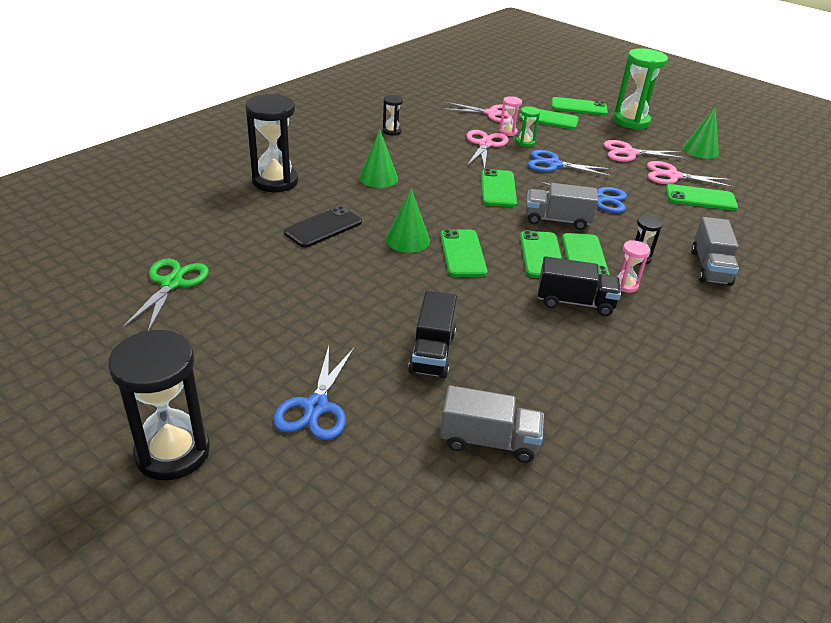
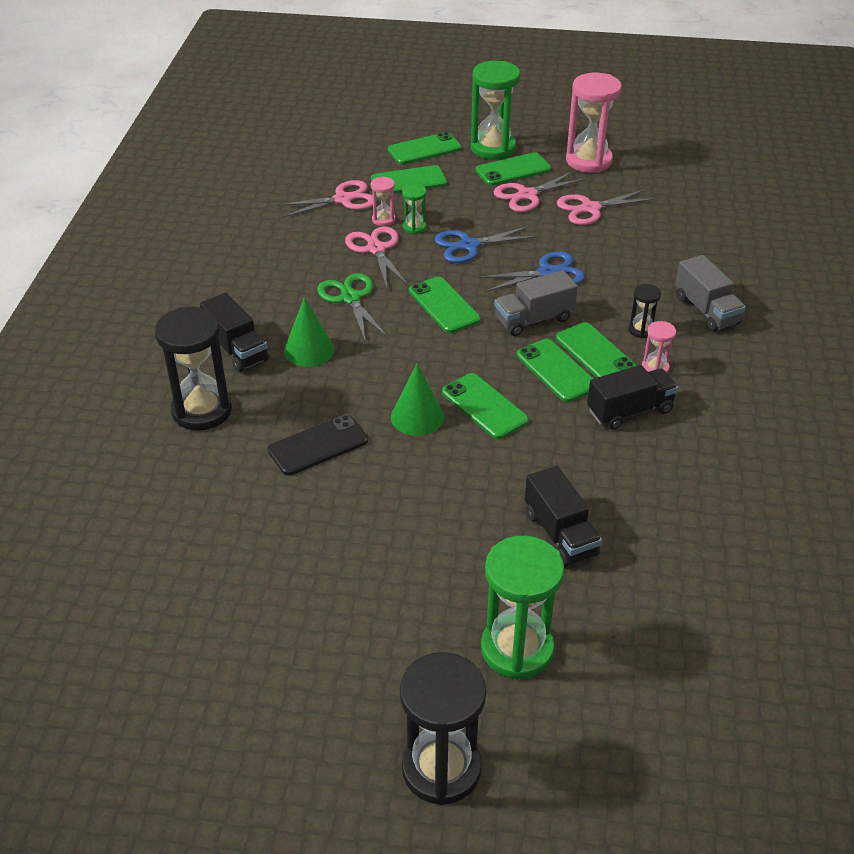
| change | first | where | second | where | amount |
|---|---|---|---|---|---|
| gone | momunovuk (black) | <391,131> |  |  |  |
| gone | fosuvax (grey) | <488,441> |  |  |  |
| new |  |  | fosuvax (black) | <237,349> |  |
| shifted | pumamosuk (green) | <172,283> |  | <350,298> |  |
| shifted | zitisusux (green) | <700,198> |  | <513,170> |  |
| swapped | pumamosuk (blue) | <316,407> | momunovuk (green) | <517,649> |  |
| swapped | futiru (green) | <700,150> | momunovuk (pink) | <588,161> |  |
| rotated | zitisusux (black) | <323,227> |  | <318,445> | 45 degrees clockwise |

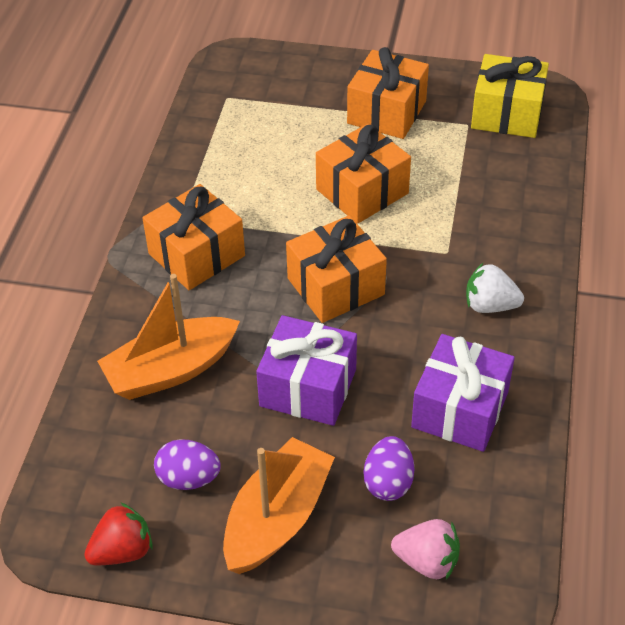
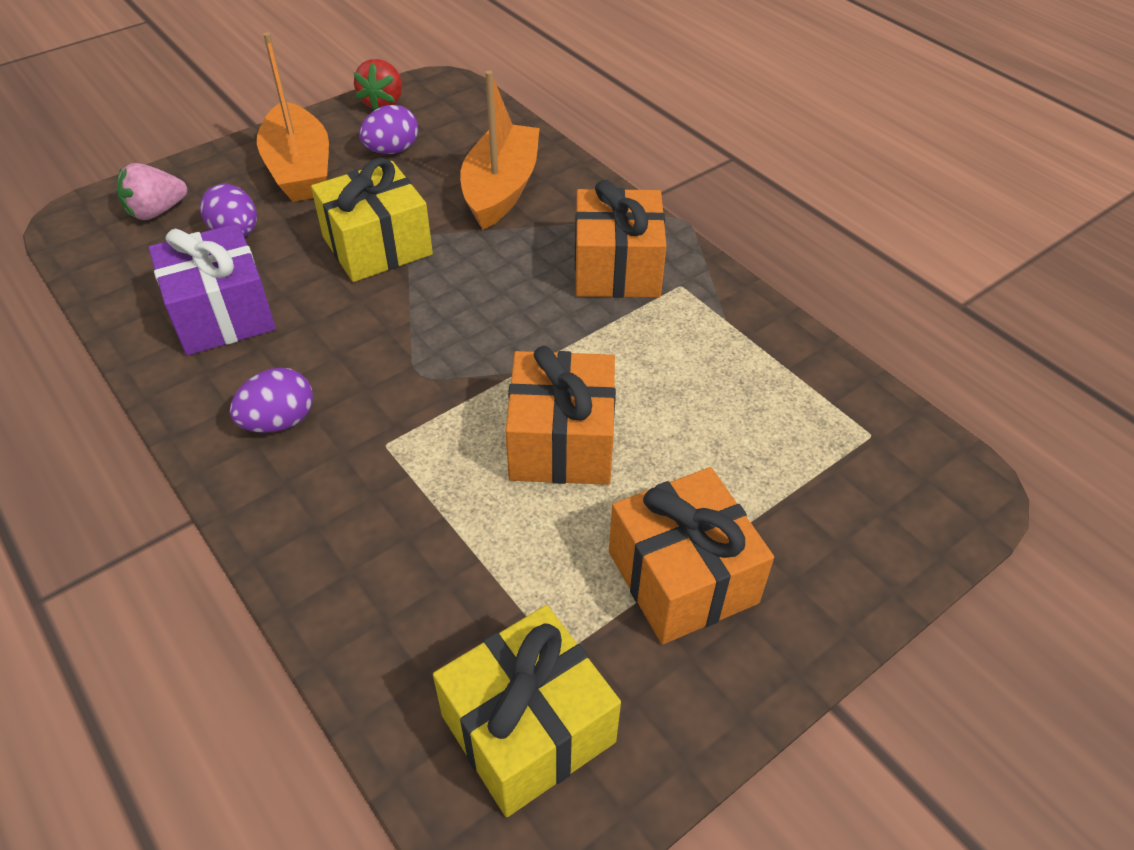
| change | first | where | second | where | amount |
|---|---|---|---|---|---|
| gone | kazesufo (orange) | <336,286> |  |  |  |
| swapped | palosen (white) | <490,305> | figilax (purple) | <279,421> |  |
| repainted | kazesufo (purple) | <308,387> | kazesufo (yellow) | <377,246> |  |

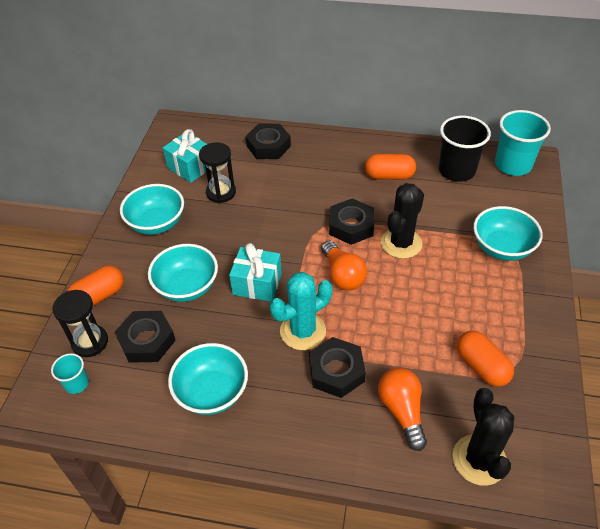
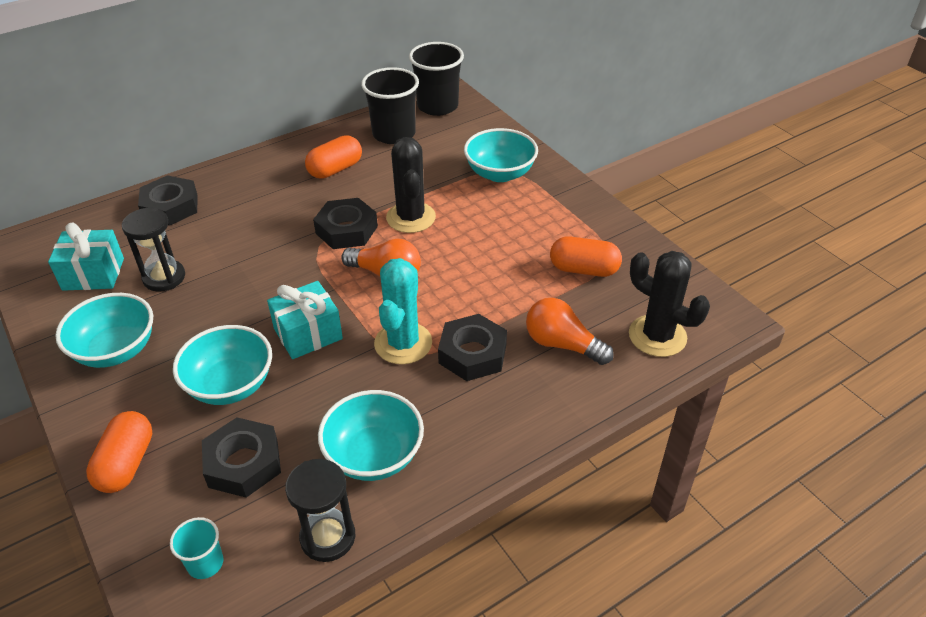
| change | first | where | second | where | amount |
|---|---|---|---|---|---|
| shifted | momunovuk (black) | <90,342> |  | <328,537> |  |
| repainted | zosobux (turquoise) | <513,165> | zosobux (black) | <437,106> |  |

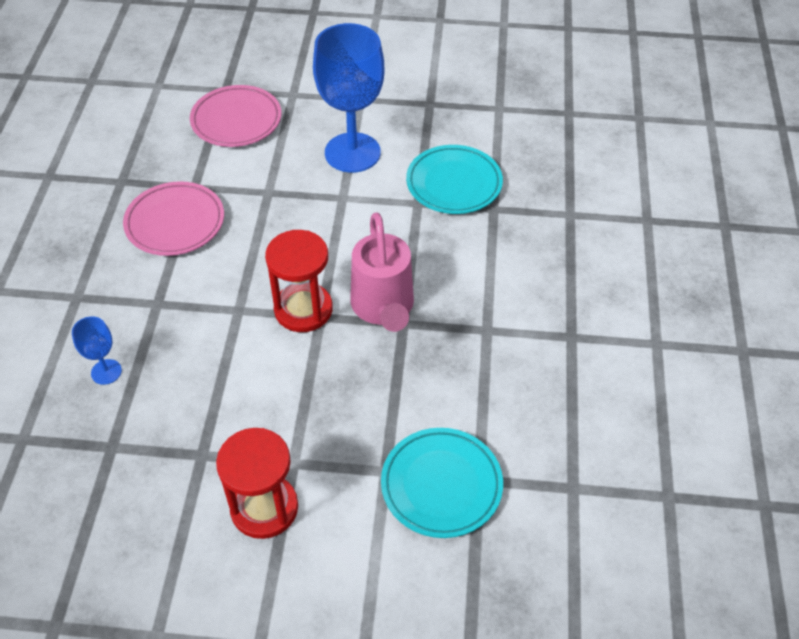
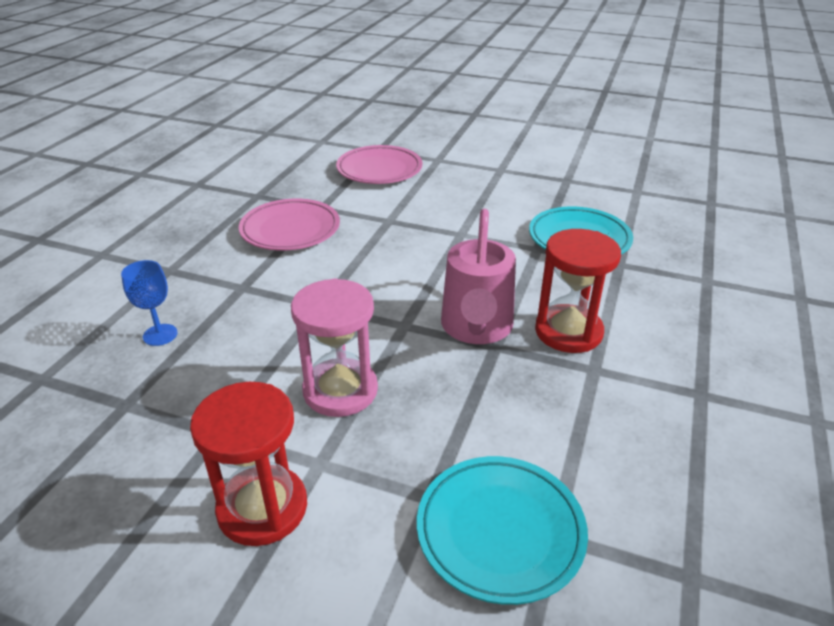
| change | first | where | second | where | amount |
|---|---|---|---|---|---|
| gone | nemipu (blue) | <352,152> |  |  |  |
| new |  |  | momunovuk (pink) | <340,390> |  |
| shifted | momunovuk (red) | <303,309> |  | <568,332> |  |

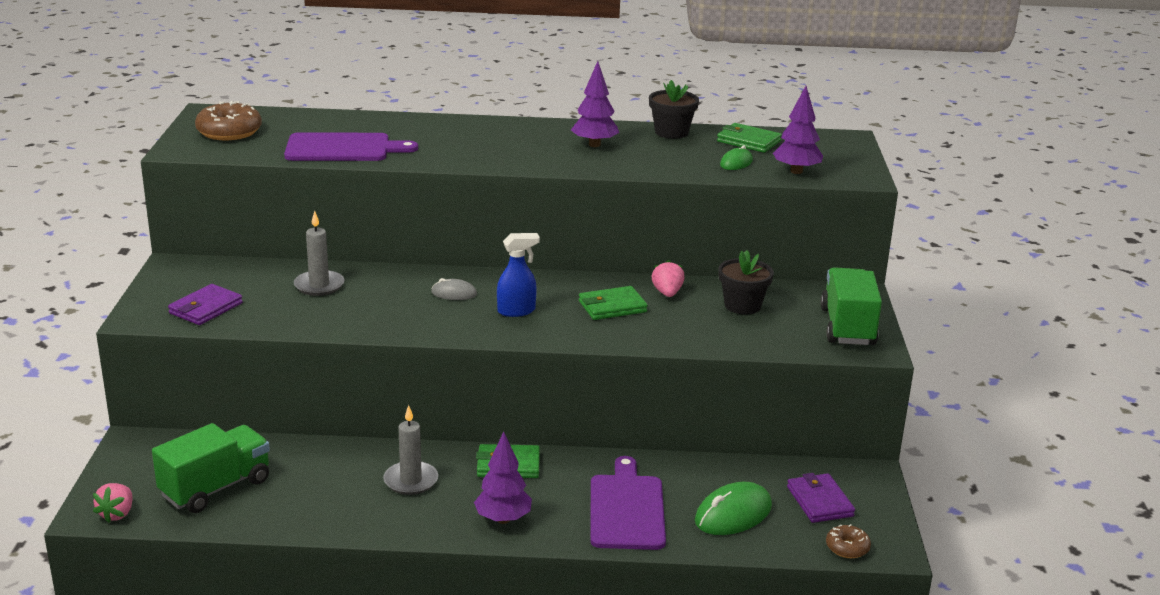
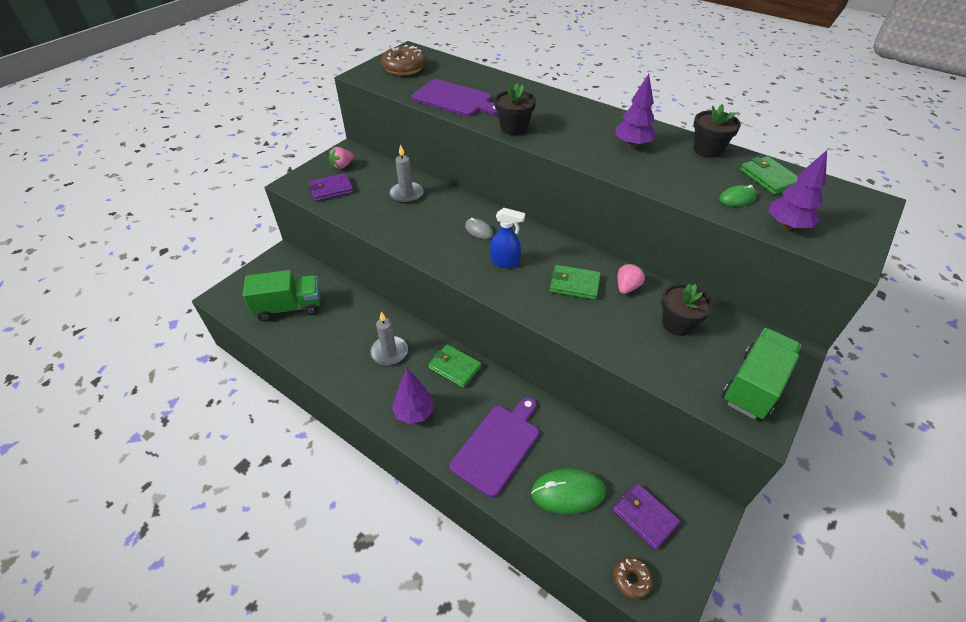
| change | first | where | second | where | amount |
|---|---|---|---|---|---|
| new |  |  | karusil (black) | <513,128> |  |
| shifted | palosen (pink) | <117,514> |  | <342,166> |  |
| rotated | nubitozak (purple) | <820,501> |  | <645,517> | 60 degrees counterclockwise |

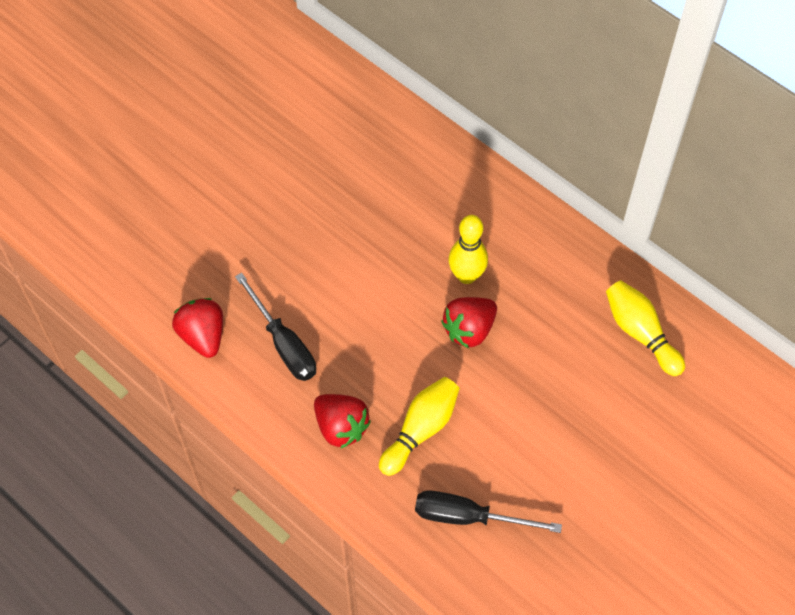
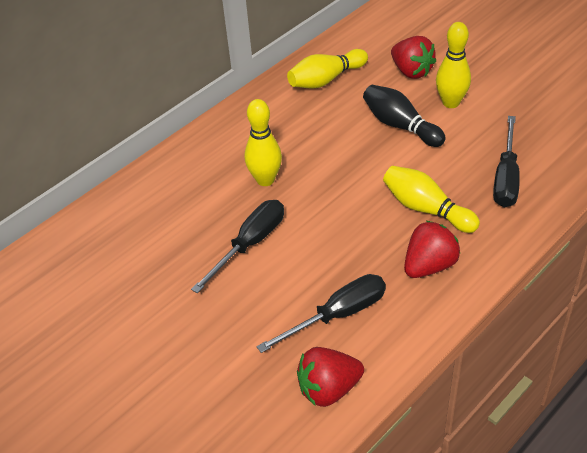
| change | first | where | second | where | amount |
|---|---|---|---|---|---|
| new |  |  | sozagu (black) | <250,244> |  |
| new |  |  | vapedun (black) | <400,126> |  |
| new |  |  | vapedun (yellow) | <451,103> |  |
| shifted | palosen (red) | <469,330> |  | <411,71> |  |

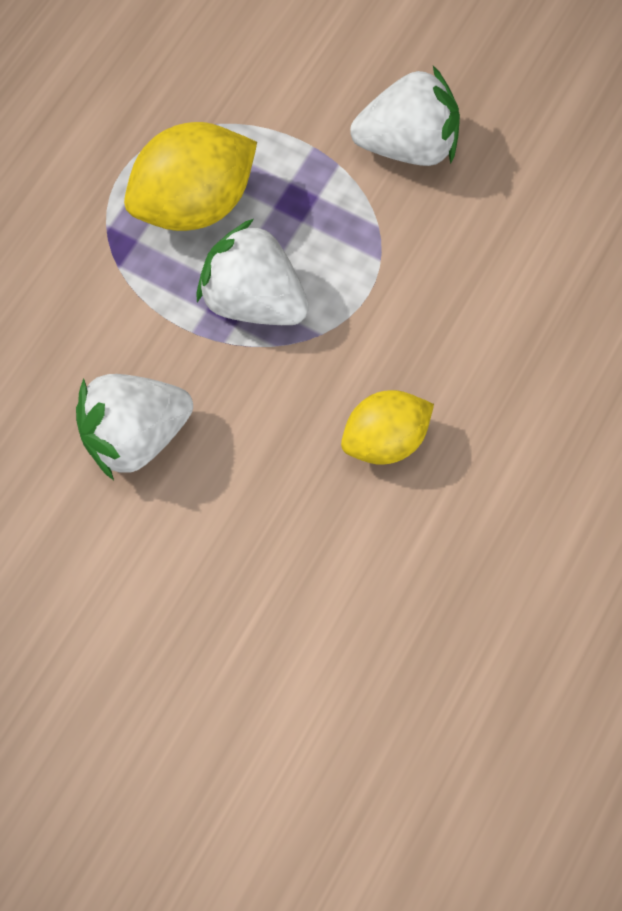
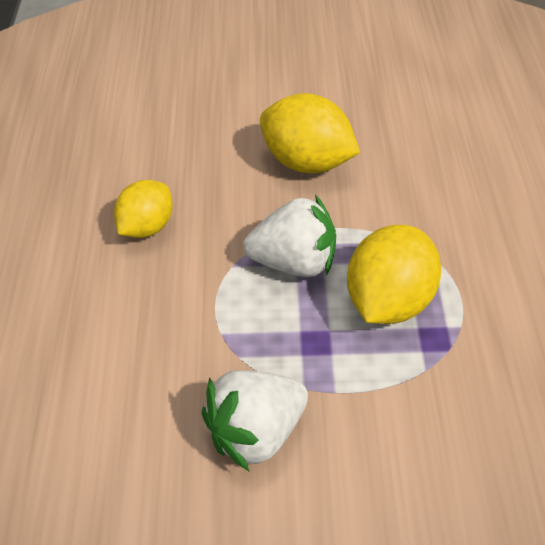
| change | first | where | second | where | amount |
|---|---|---|---|---|---|
| swapped | palosen (white) | <135,436> | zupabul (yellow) | <307,163> |  |

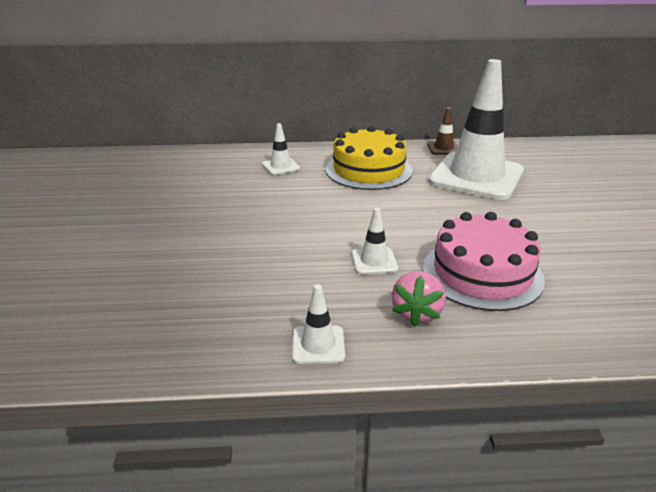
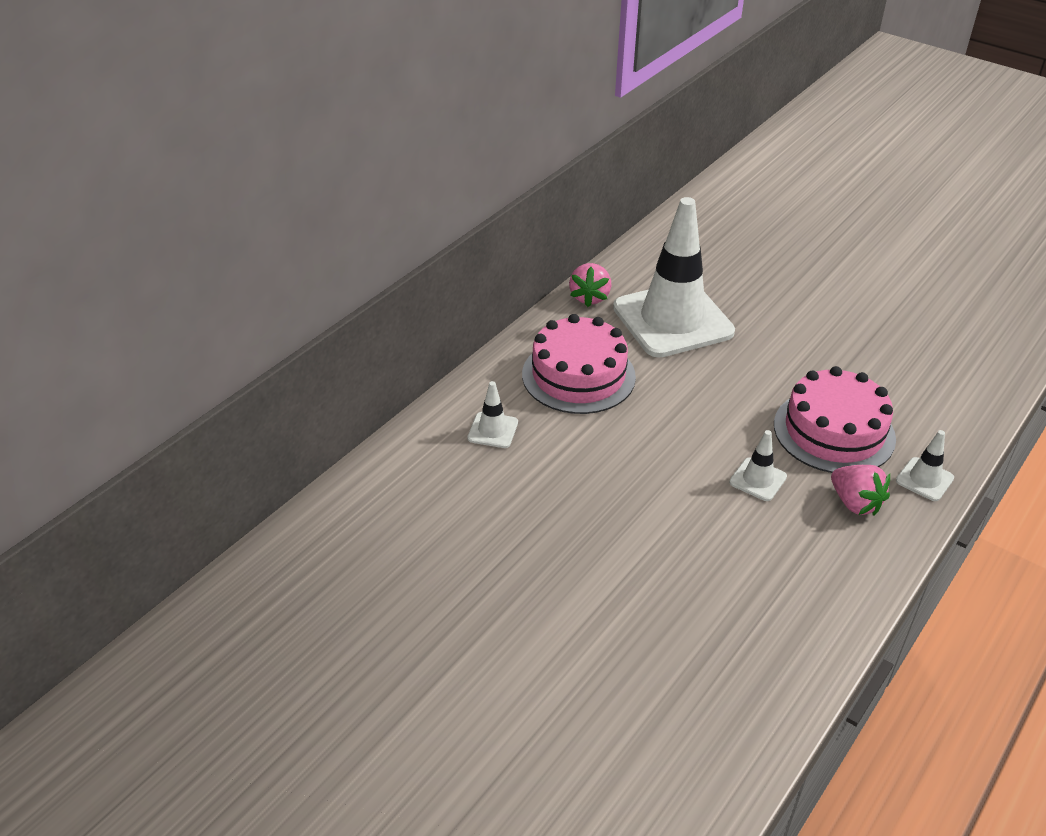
| change | first | where | second | where | amount |
|---|---|---|---|---|---|
| shifted | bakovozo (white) | <318,345> |  | <924,479> |  |
| swapped | bakovozo (brown) | <443,148> | palosen (pink) | <589,297> |  |
| repainted | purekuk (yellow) | <368,170> | purekuk (pink) | <578,375> |  |

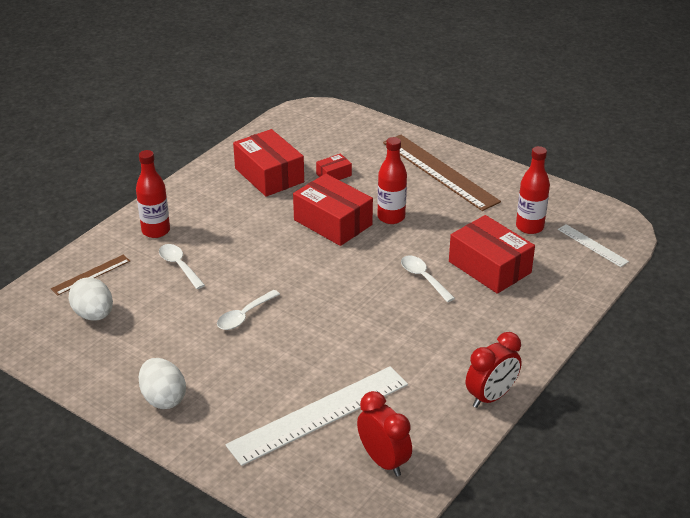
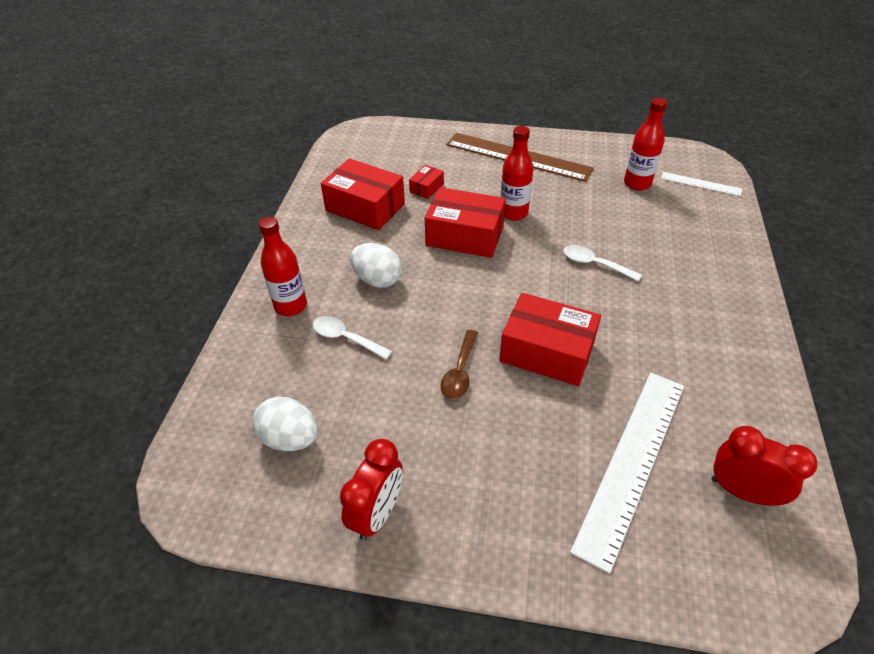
| change | first | where | second | where | amount |
|---|---|---|---|---|---|
| gone | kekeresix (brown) | <91,274> |  |  |  |
| shifted | figilax (white) | <163,398> |  | <377,280> |  |
| shifted | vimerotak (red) | <489,267> |  | <547,352> |  |
| shifted | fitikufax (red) | <491,397> |  | <377,513> |  |
| repainted | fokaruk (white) | <244,316> | fokaruk (brown) | <460,372> |  |

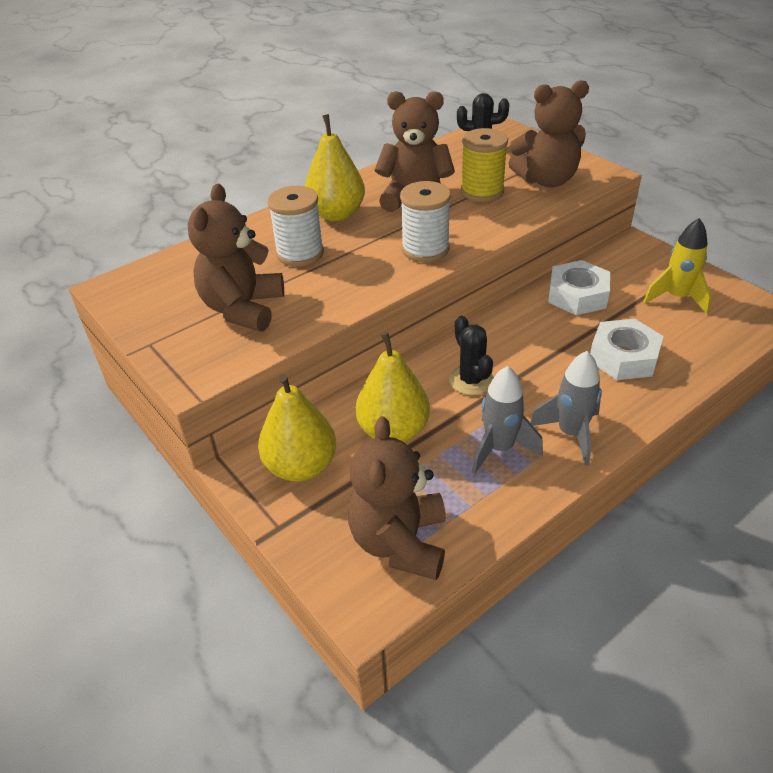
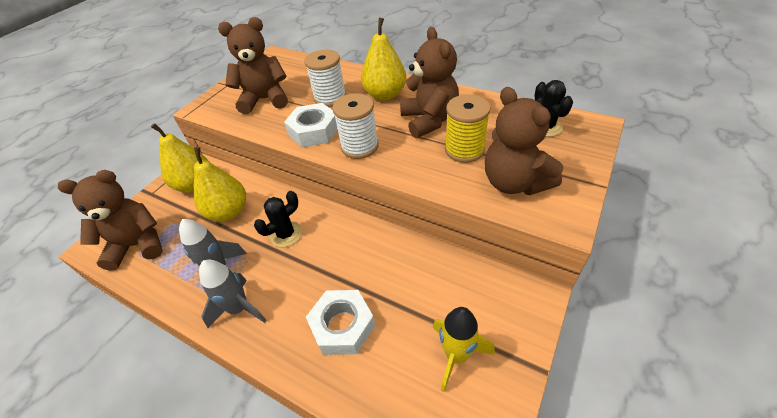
| change | first | where | second | where | amount |
|---|---|---|---|---|---|
| shifted | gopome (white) | <577,295> |  | <314,131> |  |

